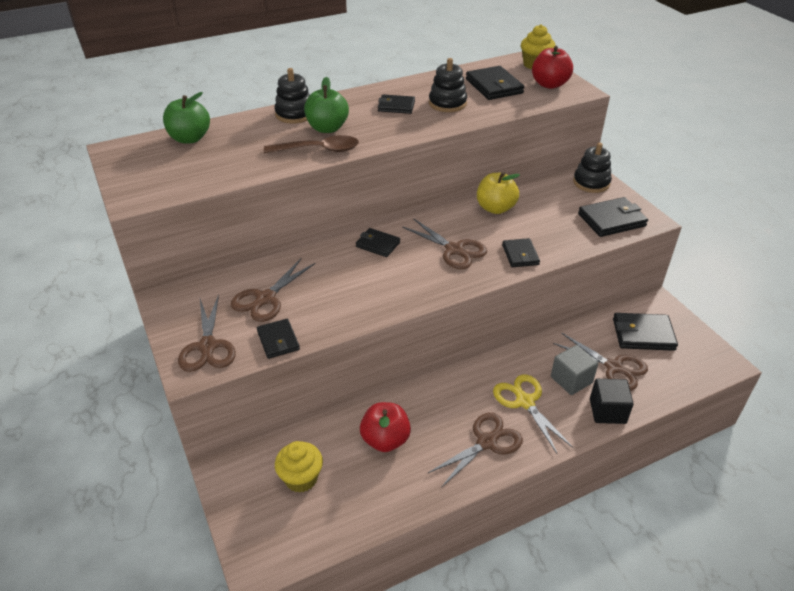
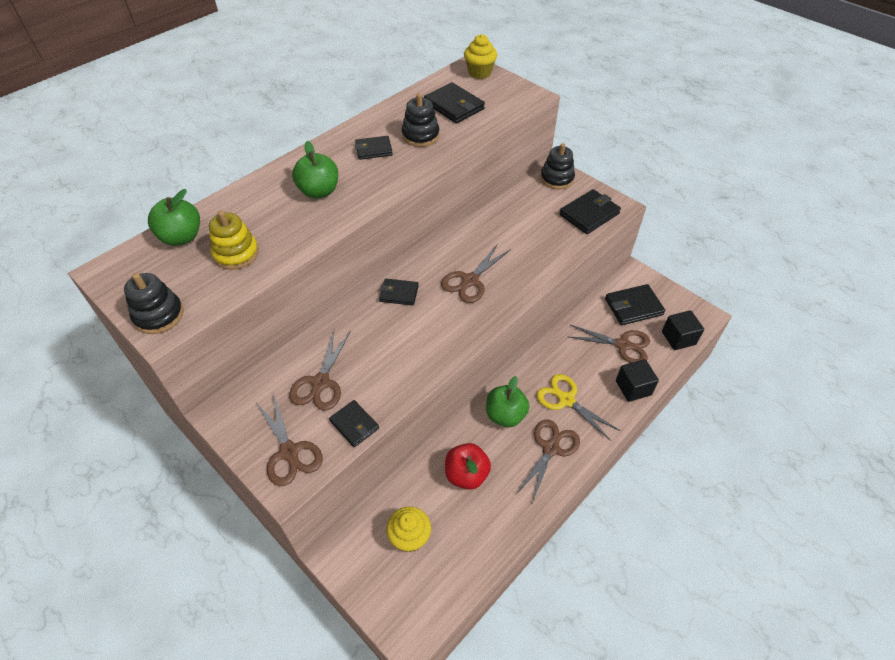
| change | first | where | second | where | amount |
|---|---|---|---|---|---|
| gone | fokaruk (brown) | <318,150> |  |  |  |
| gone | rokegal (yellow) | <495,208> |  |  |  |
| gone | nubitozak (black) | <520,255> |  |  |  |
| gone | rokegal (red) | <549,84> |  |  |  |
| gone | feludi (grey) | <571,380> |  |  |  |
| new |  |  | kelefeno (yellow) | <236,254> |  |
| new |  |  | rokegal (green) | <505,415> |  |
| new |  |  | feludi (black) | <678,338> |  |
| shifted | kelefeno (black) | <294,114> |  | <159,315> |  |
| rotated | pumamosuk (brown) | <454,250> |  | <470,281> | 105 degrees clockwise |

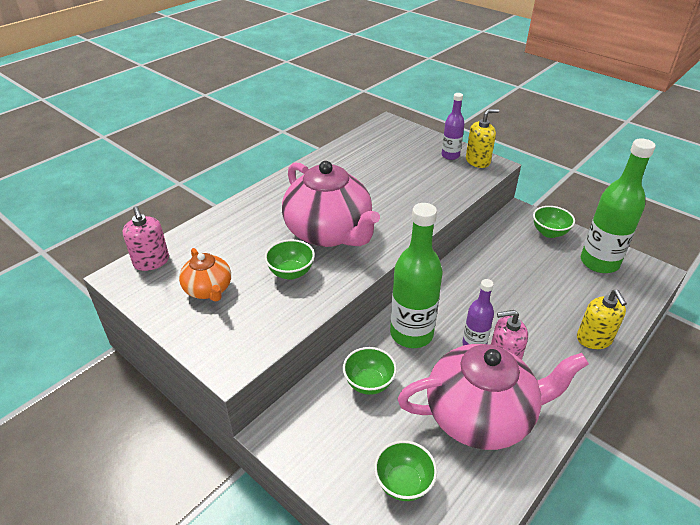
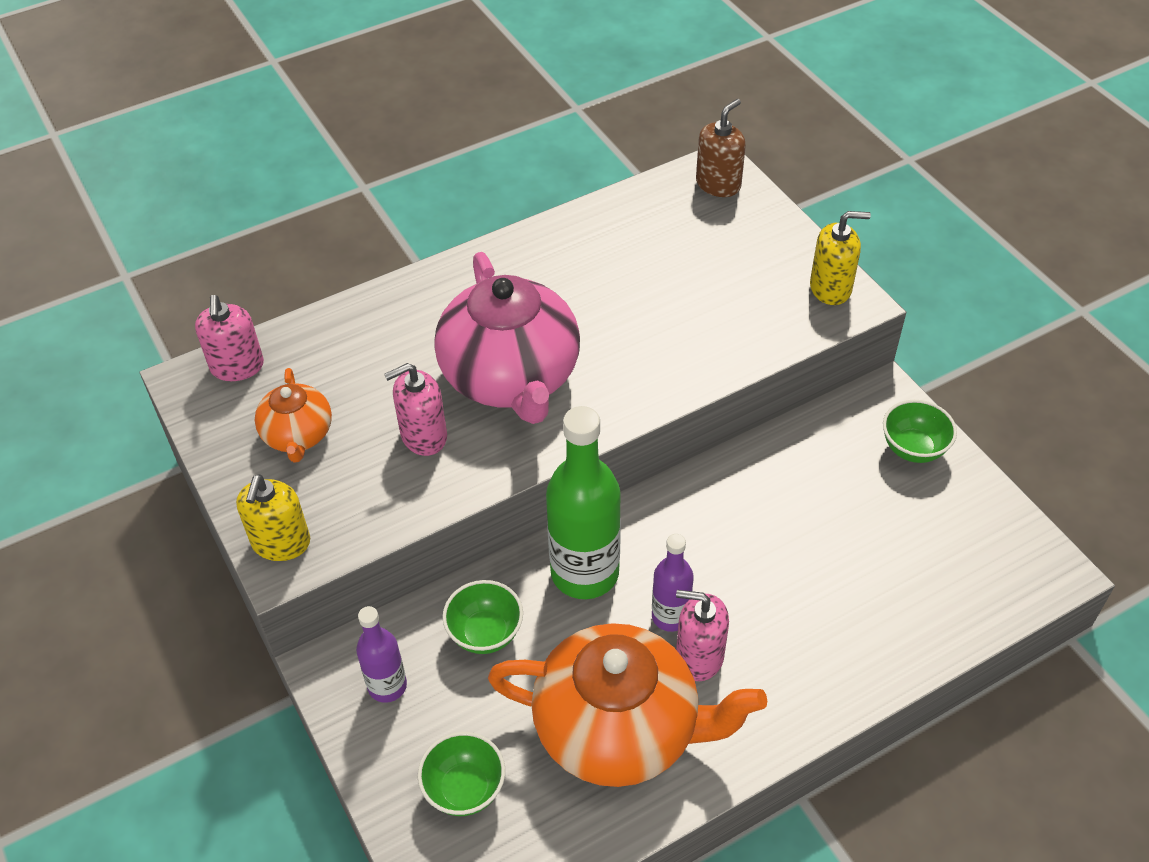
| change | first | where | second | where | amount |
|---|---|---|---|---|---|
| gone | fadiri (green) | <599,262> |  |  |  |
| new |  |  | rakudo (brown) | <718,184> |  |
| shifted | fadiri (purple) | <450,155> |  | <387,686> |  |
| shifted | rakudo (yellow) | <594,339> |  | <281,543> |  |
| swapped | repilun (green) | <291,273> | rakudo (pink) | <423,436> |  |
| repainted | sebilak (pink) | <481,415> | sebilak (orange) | <619,729> |  |

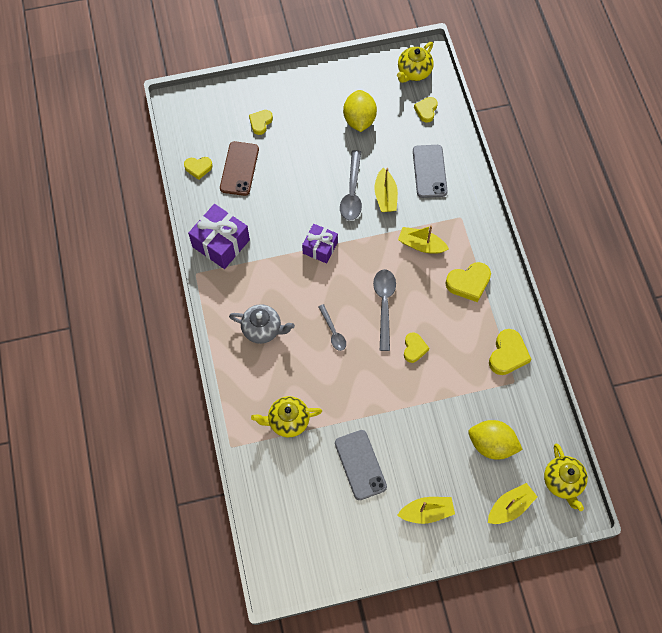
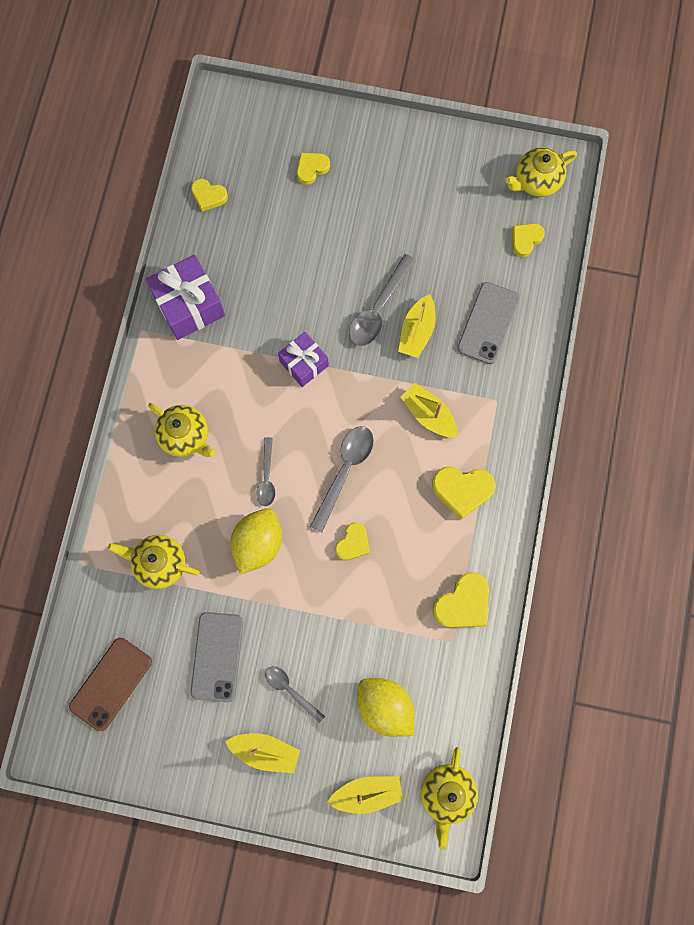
| change | first | where | second | where | amount |
|---|---|---|---|---|---|
| new |  |  | fokaruk (grey) | <290,690> |  |
| shifted | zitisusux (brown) | <239,168> |  | <111,683> |  |
| shifted | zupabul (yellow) | <359,120> |  | <258,543> |  |
| repainted | sebilak (grey) | <262,329> | sebilak (yellow) | <185,436> |  |

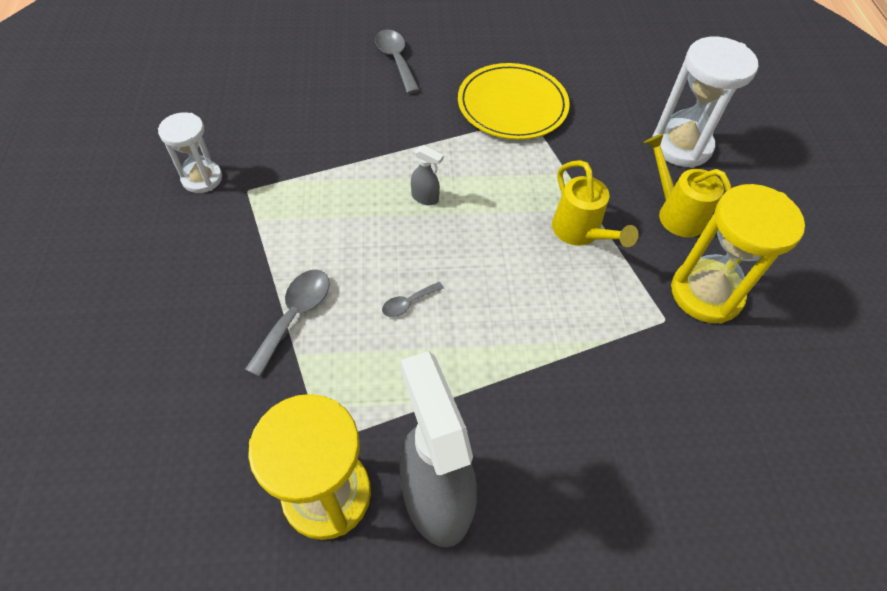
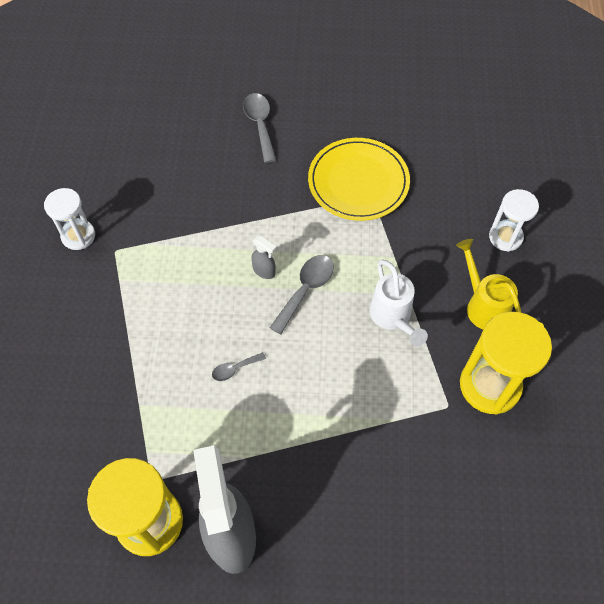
| change | first | where | second | where | amount |
|---|---|---|---|---|---|
| shifted | fokaruk (grey) | <295,316> |  | <306,290> |  |
| repainted | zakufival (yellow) | <580,232> | zakufival (white) | <392,317> |  |
| scaled | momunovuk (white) | <681,146> |  | <505,237> | x0.61 |

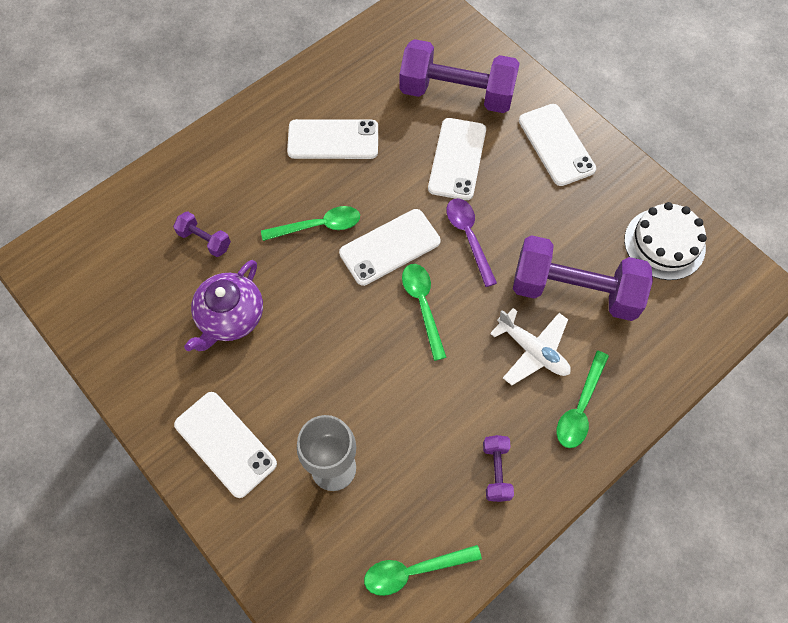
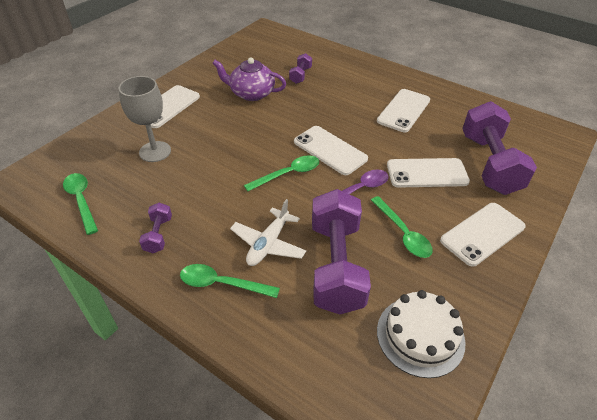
| change | first | where | second | where | amount |
|---|---|---|---|---|---|
| shifted | fokaruk (green) | <318,226> |  | <402,233> |  |
| rotated | zitisusux (white) | <333,140> |  | <404,110> | 45 degrees clockwise |
| rotated | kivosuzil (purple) | <496,471> |  | <158,235> | 75 degrees counterclockwise |

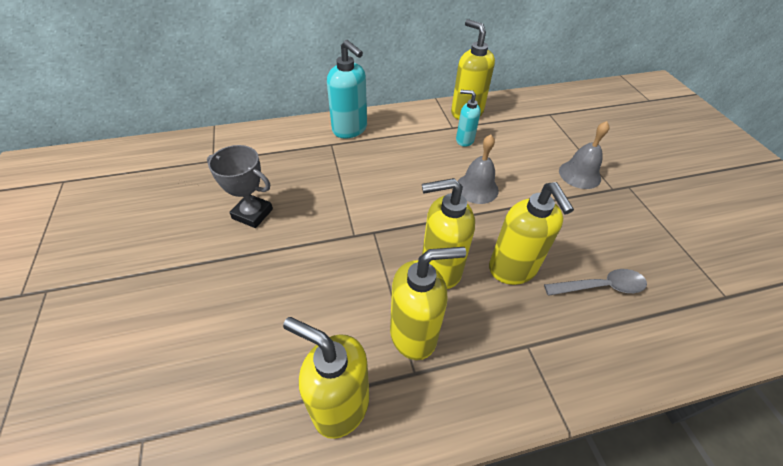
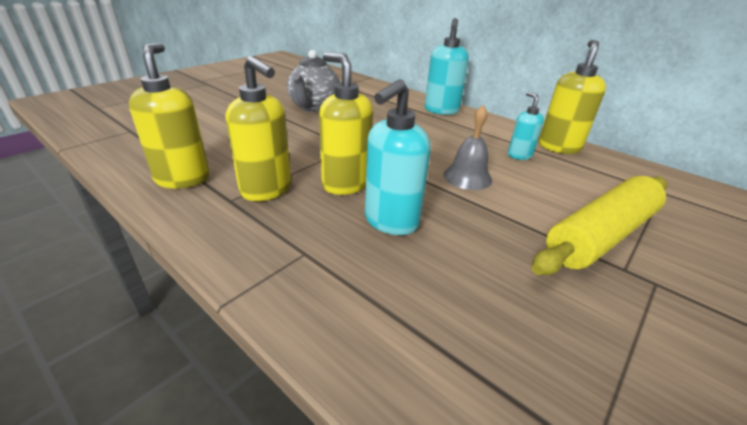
| change | first | where | second | where | amount |
|---|---|---|---|---|---|
| gone | fokaruk (grey) | <600,287> |  |  |  |
| swapped | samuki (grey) | <252,214> | sebilak (grey) | <314,107> |  |
| swapped | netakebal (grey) | <579,174> | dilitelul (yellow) | <601,235> |  |
| repainted | rakudo (yellow) | <512,269> | rakudo (turquoise) | <391,221> |  |

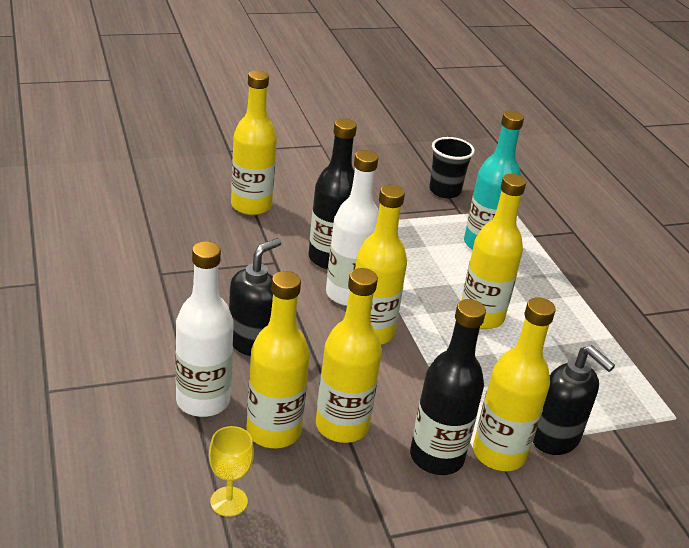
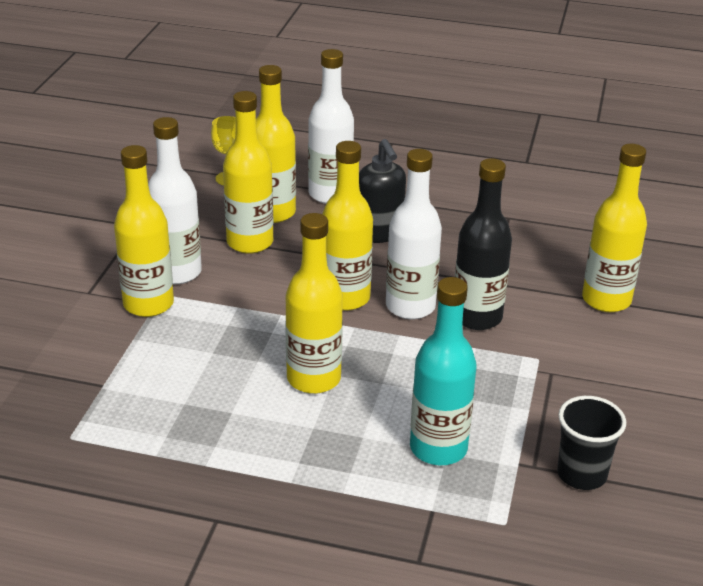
| change | first | where | second | where | amount |
|---|---|---|---|---|---|
| gone | rakudo (black) | <555,439> |  |  |  |
| repainted | fadiri (black) | <436,457> | fadiri (white) | <177,272> |  |

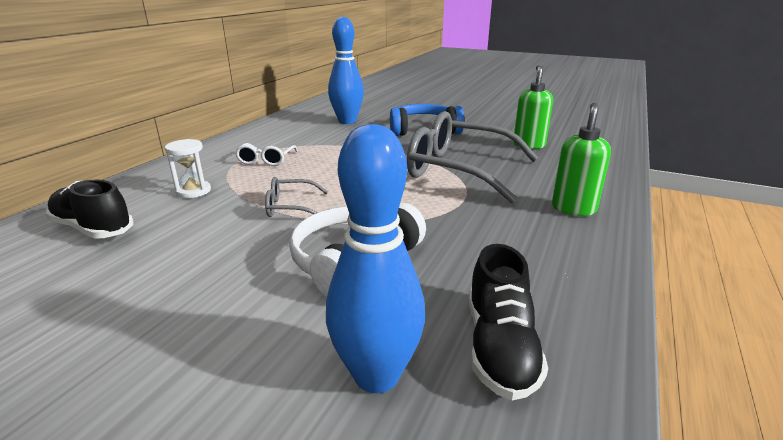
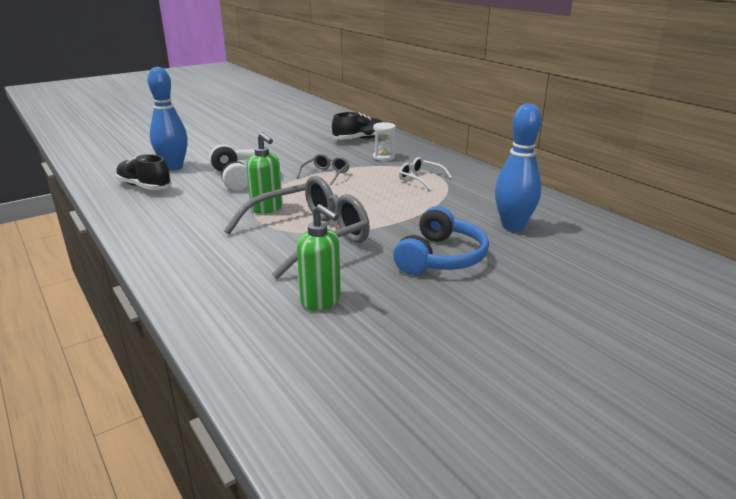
| change | first | where | second | where | amount |
|---|---|---|---|---|---|
| shifted | rakudo (green) | <573,208> |  | <267,209> |  |

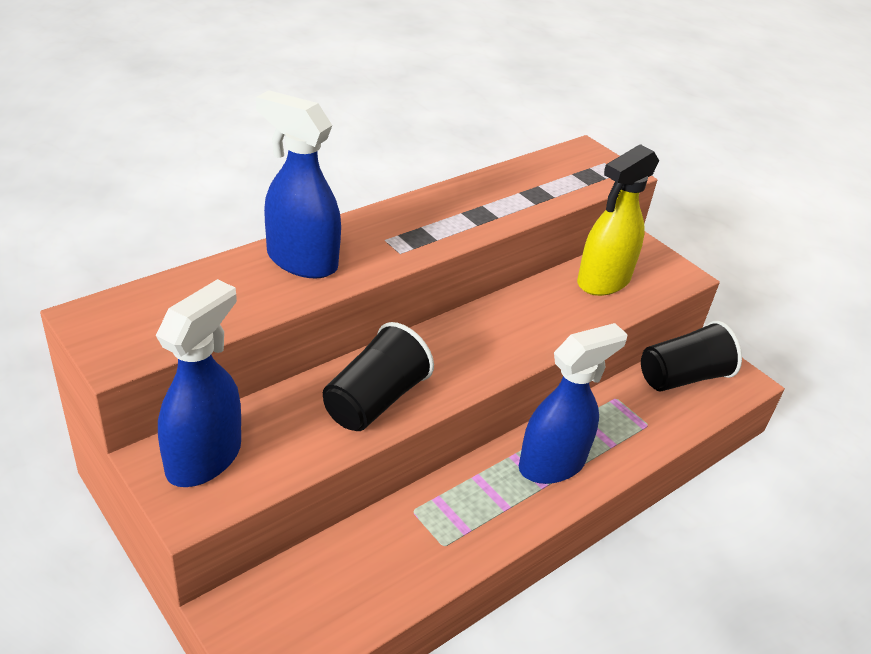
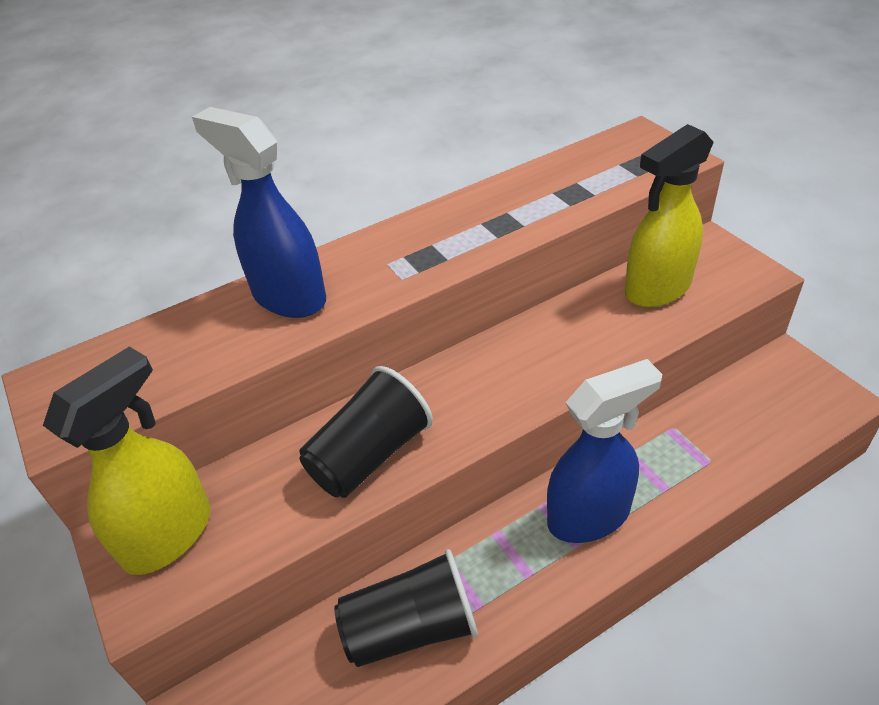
| change | first | where | second | where | amount |
|---|---|---|---|---|---|
| shifted | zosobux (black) | <682,377> |  | <411,628> |  |
| repainted | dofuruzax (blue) | <205,458> | dofuruzax (yellow) | <169,535> |  |

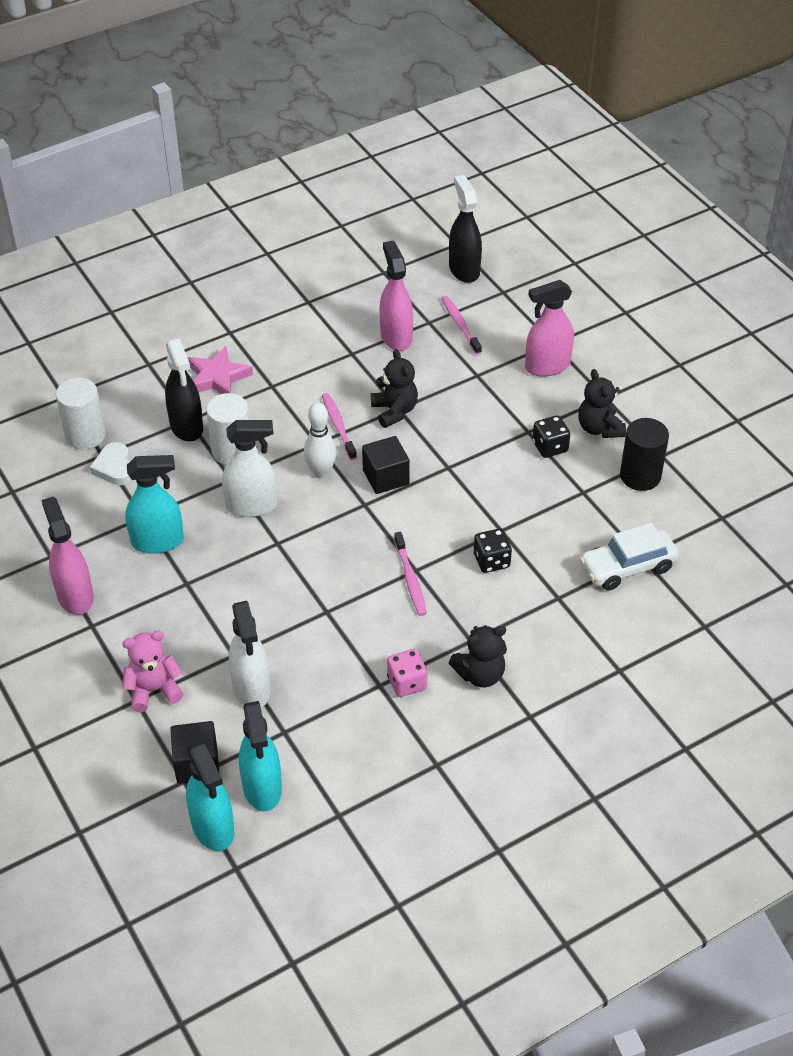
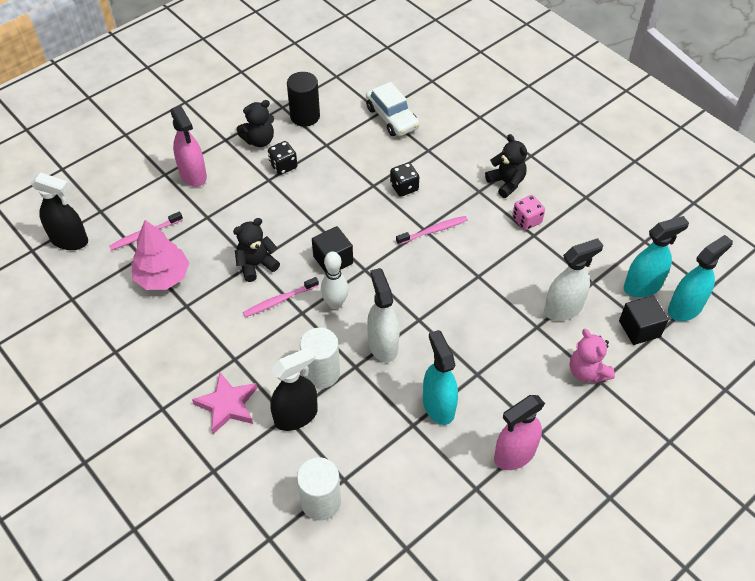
| change | first | where | second | where | amount |
|---|---|---|---|---|---|
| gone | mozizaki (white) | <115,467> |  |  |  |
| swapped | dofuruzax (pink) | <396,337> | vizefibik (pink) | <162,277> |  |
| rotated | dofuruzax (black) | <464,270> |  | <69,240> | 135 degrees counterclockwise |

